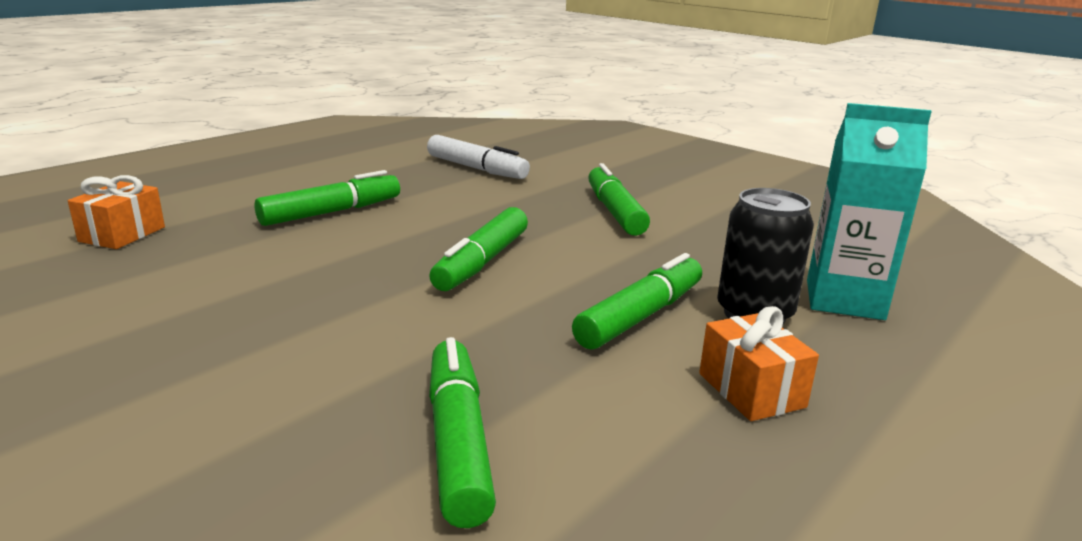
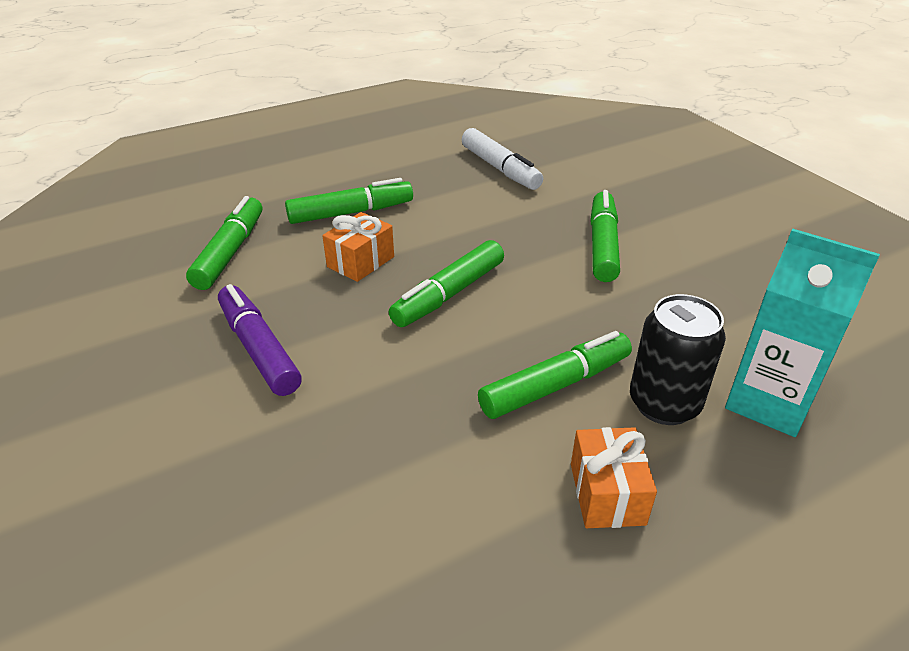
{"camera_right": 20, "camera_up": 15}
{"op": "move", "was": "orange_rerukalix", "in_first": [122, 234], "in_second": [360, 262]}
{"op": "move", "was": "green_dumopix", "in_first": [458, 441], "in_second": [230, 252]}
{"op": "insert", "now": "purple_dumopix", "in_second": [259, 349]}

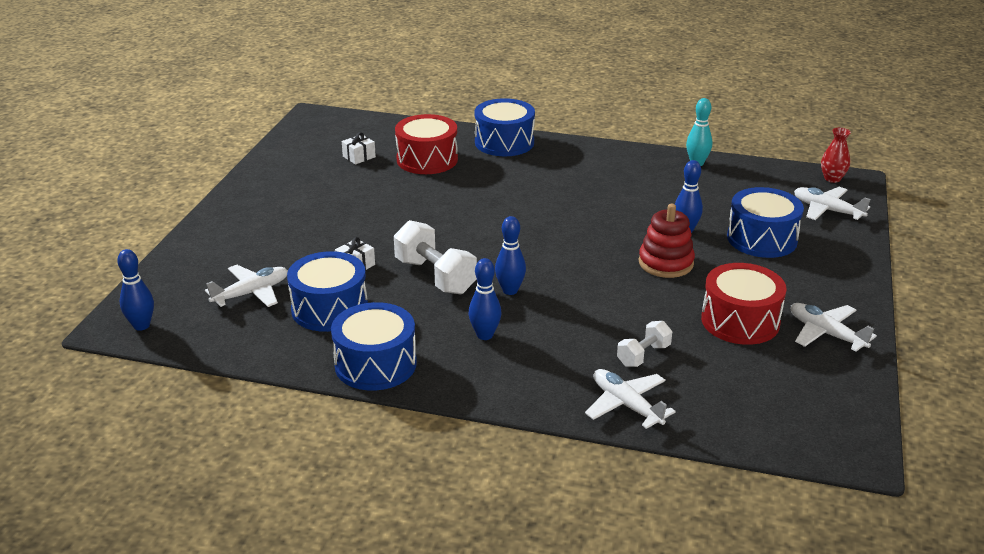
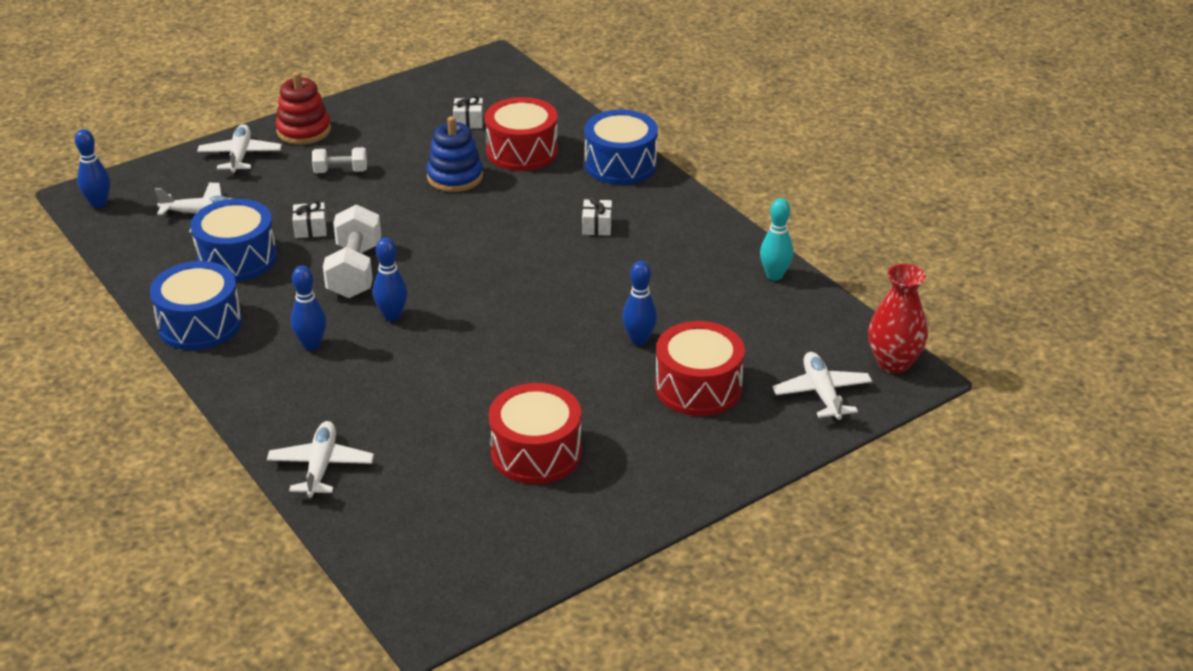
{"camera_right": 40, "camera_up": 5}
{"op": "resize", "was": "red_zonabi", "in_first": [832, 178], "in_second": [893, 363], "ratio": 1.55}
{"op": "recolor", "was": "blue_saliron", "now": "red_saliron", "in_first": [762, 239], "in_second": [698, 387]}
{"op": "move", "was": "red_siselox", "in_first": [666, 263], "in_second": [304, 131]}
{"op": "move", "was": "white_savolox", "in_first": [826, 334], "in_second": [240, 156]}
{"op": "move", "was": "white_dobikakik", "in_first": [643, 355], "in_second": [340, 171]}
{"op": "insert", "now": "blue_siselox", "in_second": [455, 177]}
{"op": "insert", "now": "white_rerukalix", "in_second": [597, 226]}

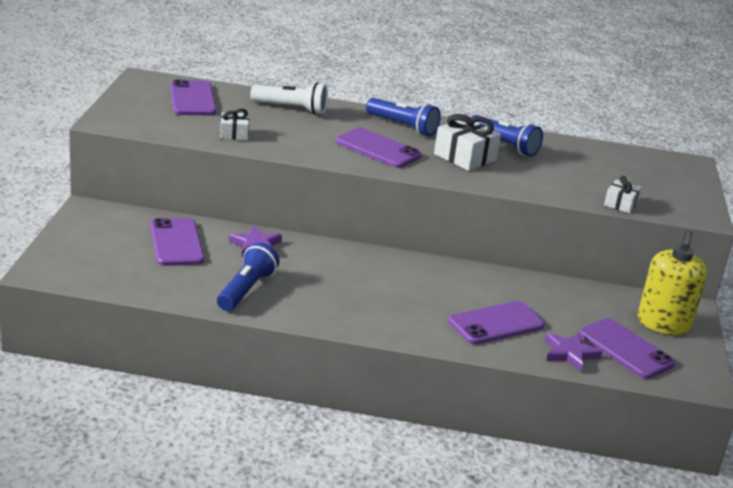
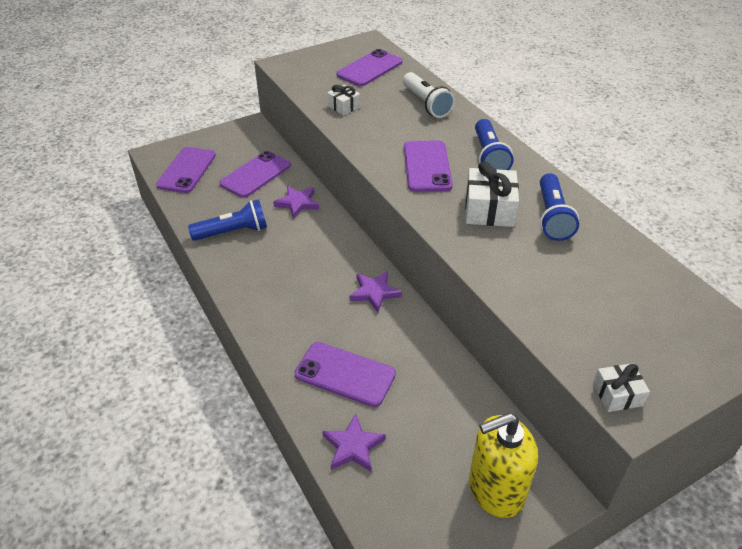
{"camera_right": 55, "camera_up": 15}
{"op": "move", "was": "white_rerukalix", "in_first": [620, 204], "in_second": [617, 394]}
{"op": "move", "was": "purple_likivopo", "in_first": [625, 349], "in_second": [187, 170]}
{"op": "insert", "now": "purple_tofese", "in_second": [374, 293]}

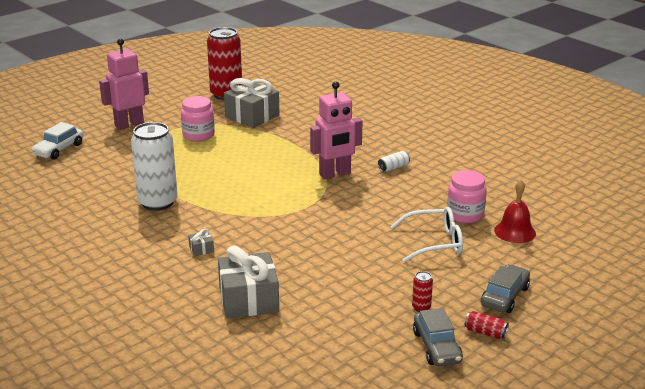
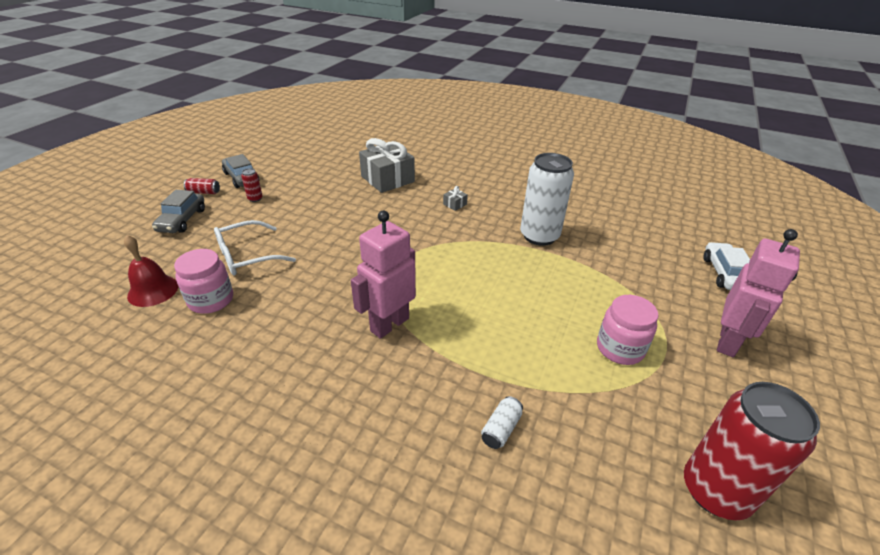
{"camera_right": 155, "camera_up": 10}
{"op": "delete", "was": "grey_rerukalix", "in_first": [252, 116]}
{"op": "move", "was": "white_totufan", "in_first": [393, 168], "in_second": [501, 429]}

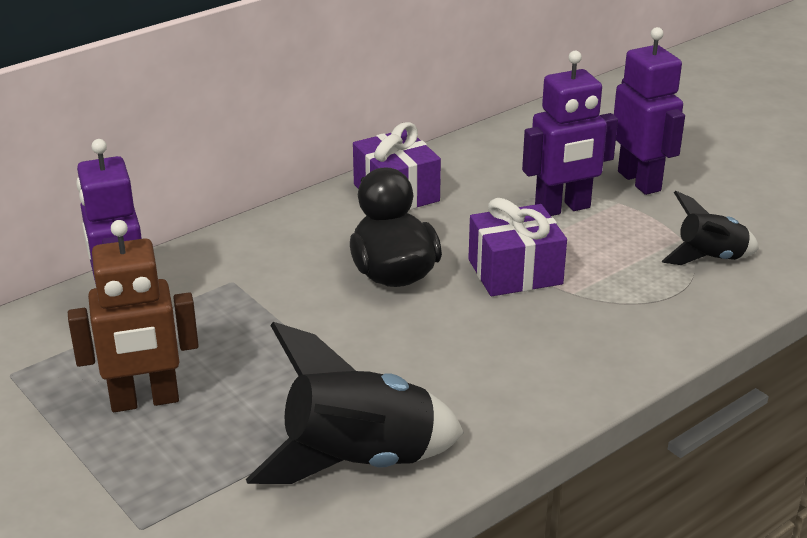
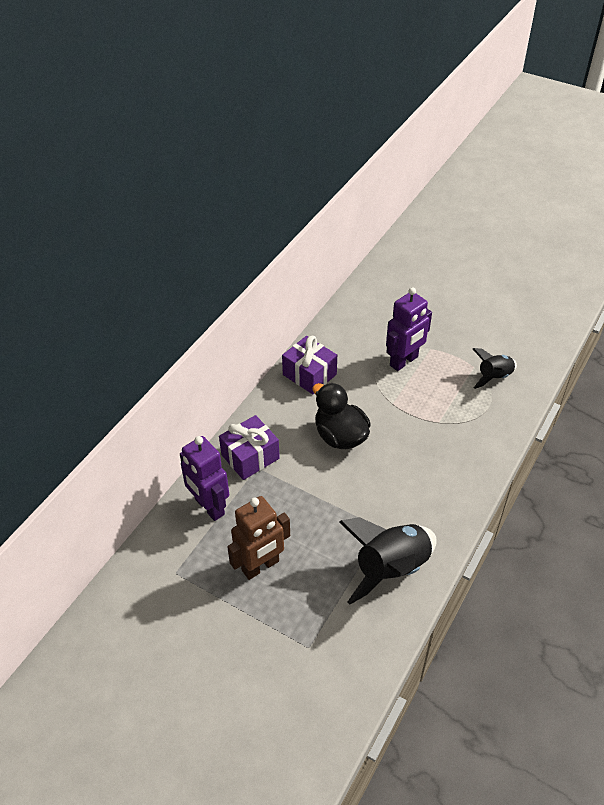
{"camera_right": -20, "camera_up": 15}
{"op": "delete", "was": "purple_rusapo", "in_first": [639, 181]}
{"op": "move", "was": "purple_rerukalix", "in_first": [515, 272], "in_second": [250, 456]}

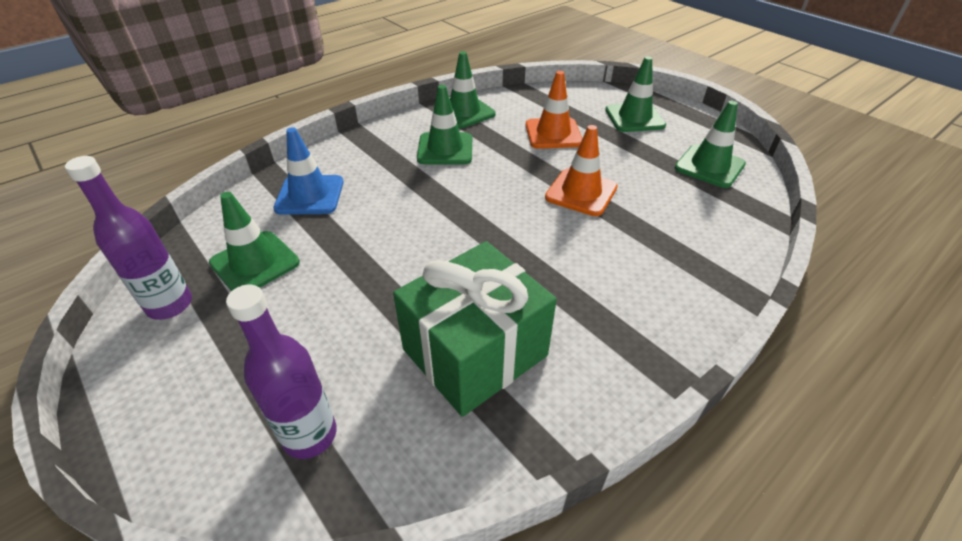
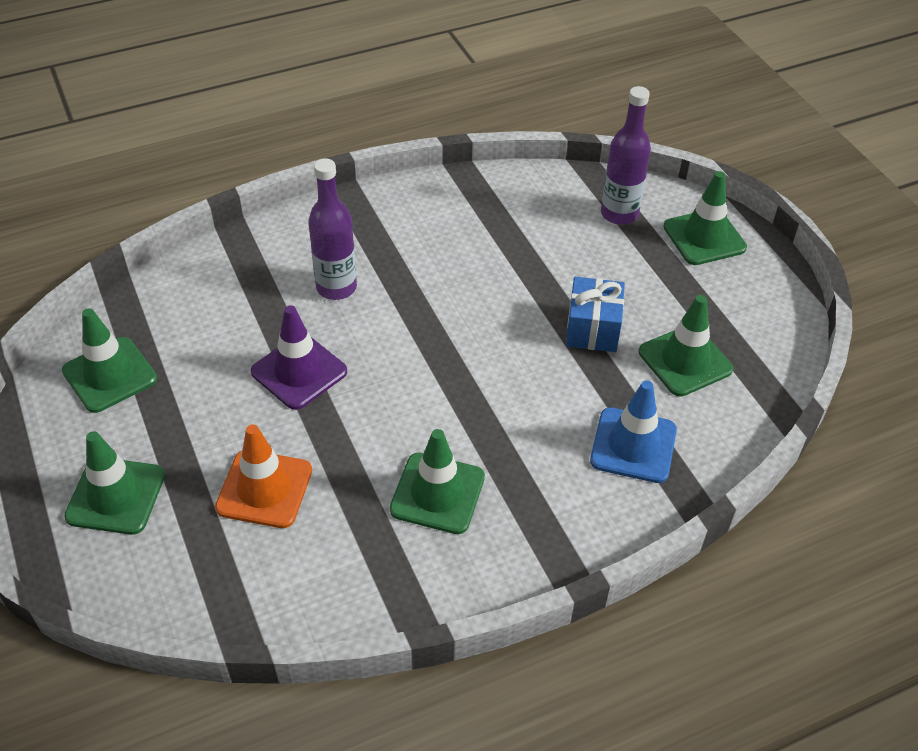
{"camera_right": -165, "camera_up": 5}
{"op": "move", "was": "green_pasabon", "in_first": [464, 112], "in_second": [704, 237]}
{"op": "recolor", "was": "orange_pasabon", "now": "purple_pasabon", "in_first": [581, 192], "in_second": [299, 372]}
{"op": "move", "was": "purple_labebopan", "in_first": [170, 305], "in_second": [336, 287]}
{"op": "delete", "was": "green_rerukalix", "in_first": [475, 352]}
{"op": "insert", "now": "blue_rerukalix", "in_second": [592, 329]}

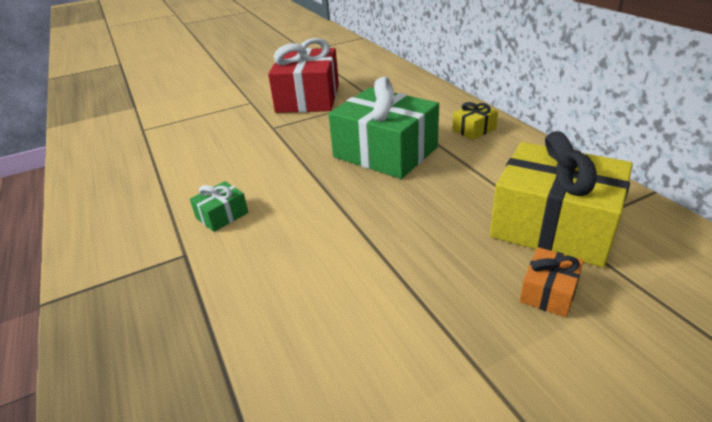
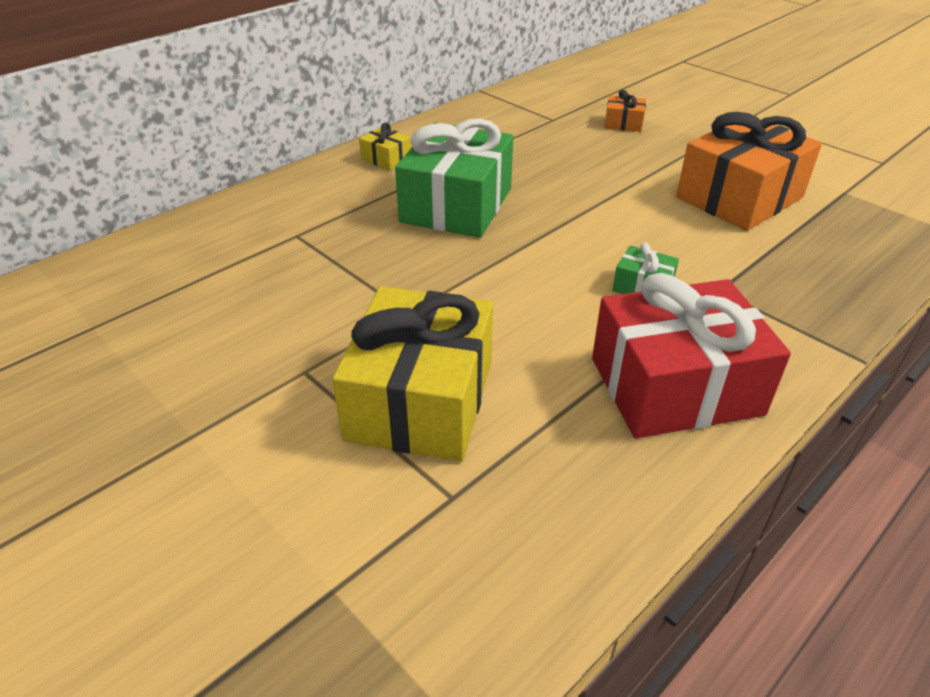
{"camera_right": -110, "camera_up": 5}
{"op": "move", "was": "red_rerukalix", "in_first": [308, 98], "in_second": [675, 386]}
{"op": "move", "was": "yellow_rerukalix", "in_first": [553, 226], "in_second": [421, 400]}
{"op": "insert", "now": "orange_rerukalix", "in_second": [739, 197]}

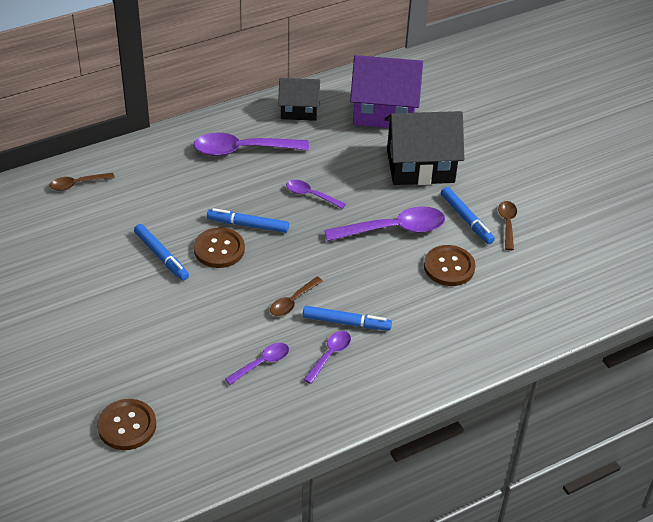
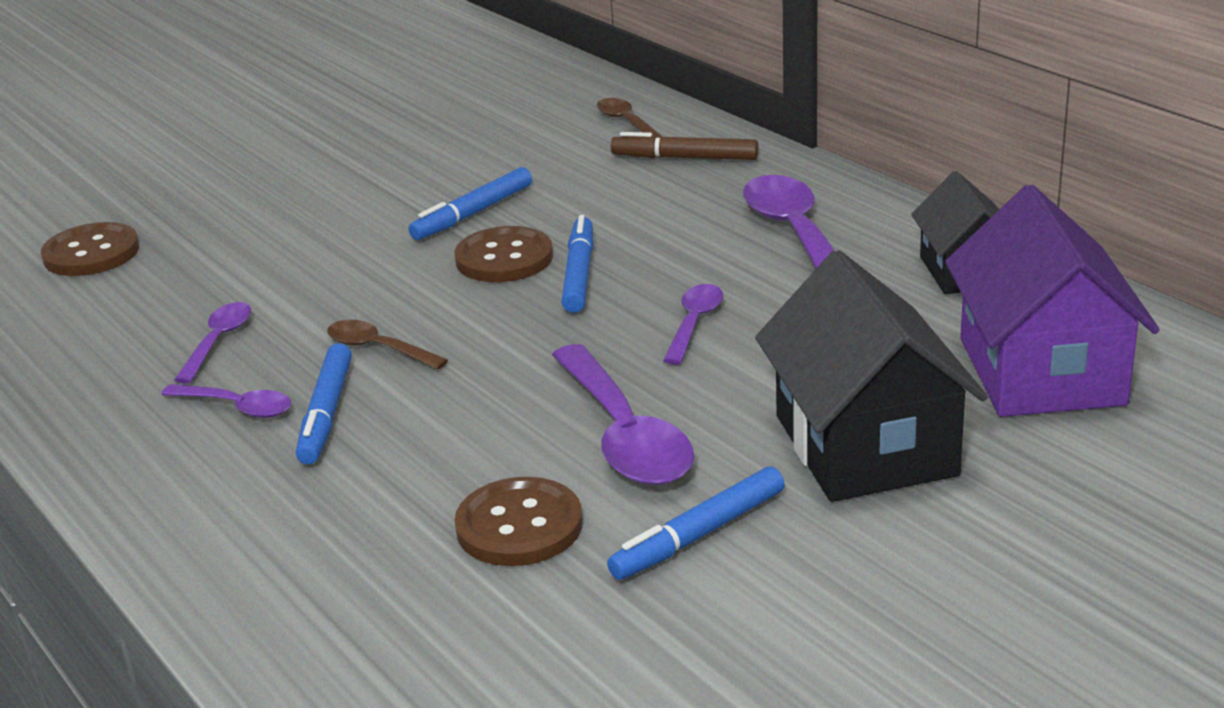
{"camera_right": 85, "camera_up": -15}
{"op": "delete", "was": "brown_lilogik", "in_first": [507, 224]}
{"op": "rotate", "was": "purple_lilogik", "in_first": [262, 363], "in_second": [218, 342], "clockwise": -120}
{"op": "insert", "now": "brown_dumopix", "in_second": [684, 158]}

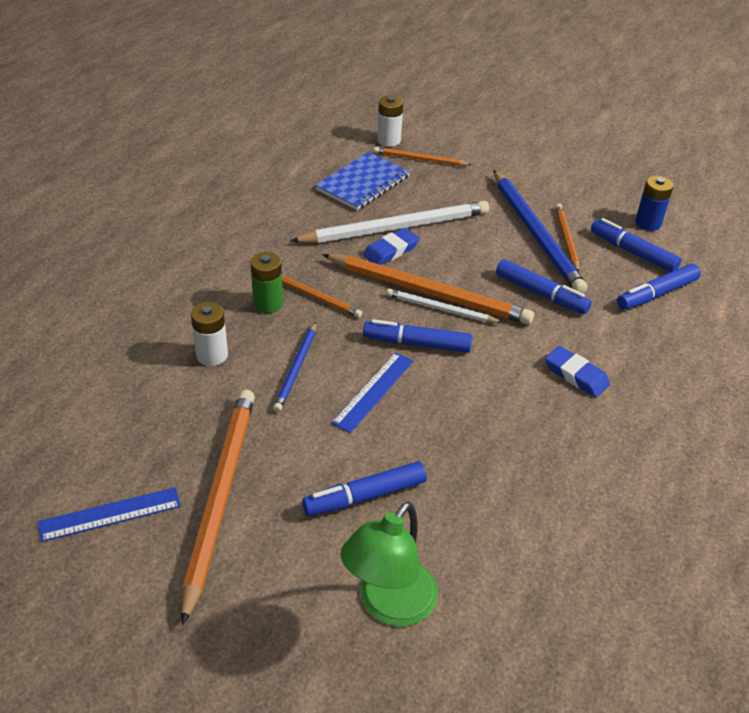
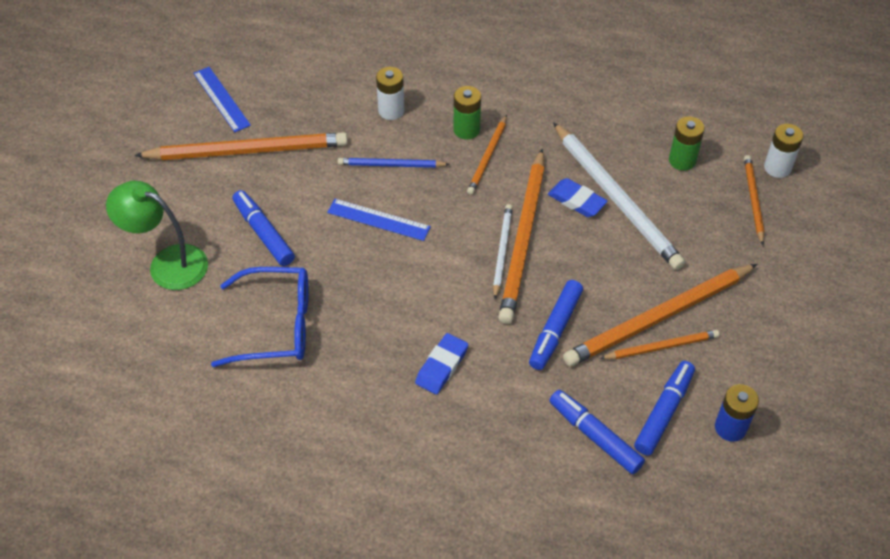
{"camera_right": 80, "camera_up": 10}
{"op": "replace", "was": "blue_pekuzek", "now": "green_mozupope", "in_first": [363, 183], "in_second": [682, 160]}
{"op": "recolor", "was": "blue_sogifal", "now": "orange_sogifal", "in_first": [536, 234], "in_second": [658, 318]}
{"op": "delete", "was": "blue_dumopix", "in_first": [417, 344]}
{"op": "insert", "now": "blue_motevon", "in_second": [276, 325]}

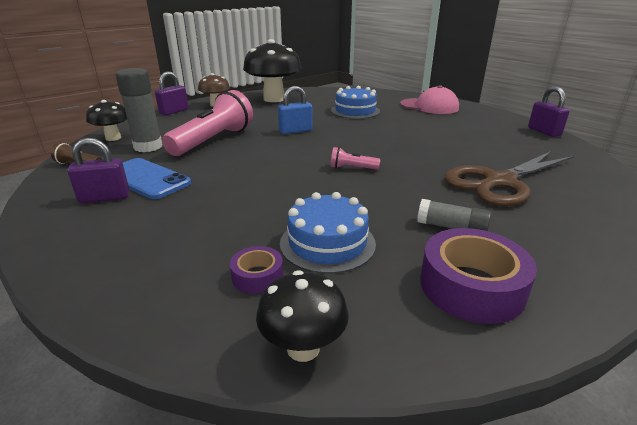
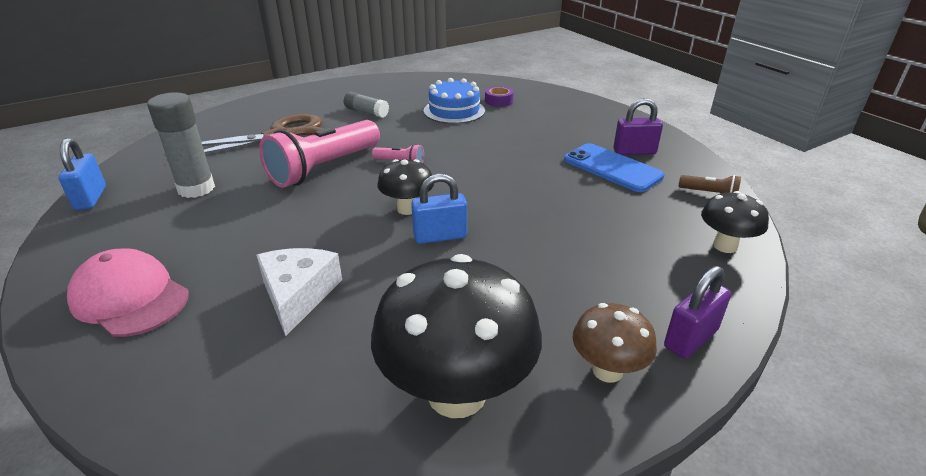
{"camera_right": -170, "camera_up": 5}
{"op": "move", "was": "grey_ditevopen", "in_first": [148, 147], "in_second": [196, 189]}
{"op": "replace", "was": "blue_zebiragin", "now": "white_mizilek", "in_first": [355, 111], "in_second": [298, 295]}
{"op": "recolor", "was": "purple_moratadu", "now": "blue_moratadu", "in_first": [544, 132], "in_second": [91, 198]}
{"op": "move", "was": "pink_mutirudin", "in_first": [213, 140], "in_second": [324, 168]}
{"op": "delete", "was": "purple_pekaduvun", "in_first": [471, 286]}
{"op": "move", "was": "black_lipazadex", "in_first": [303, 348], "in_second": [407, 209]}

